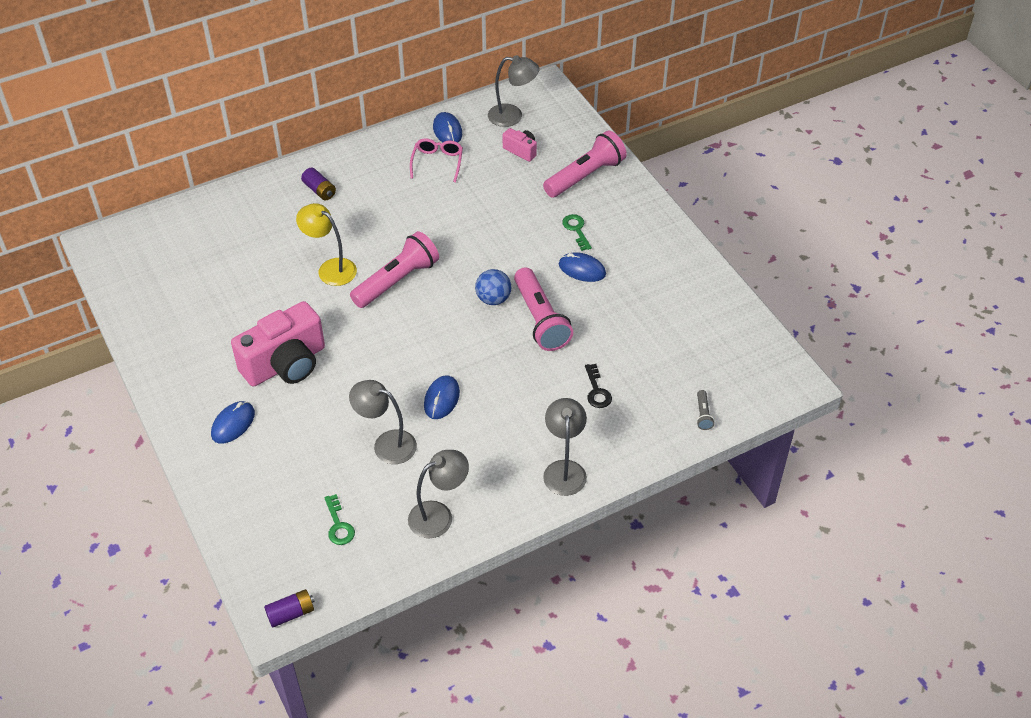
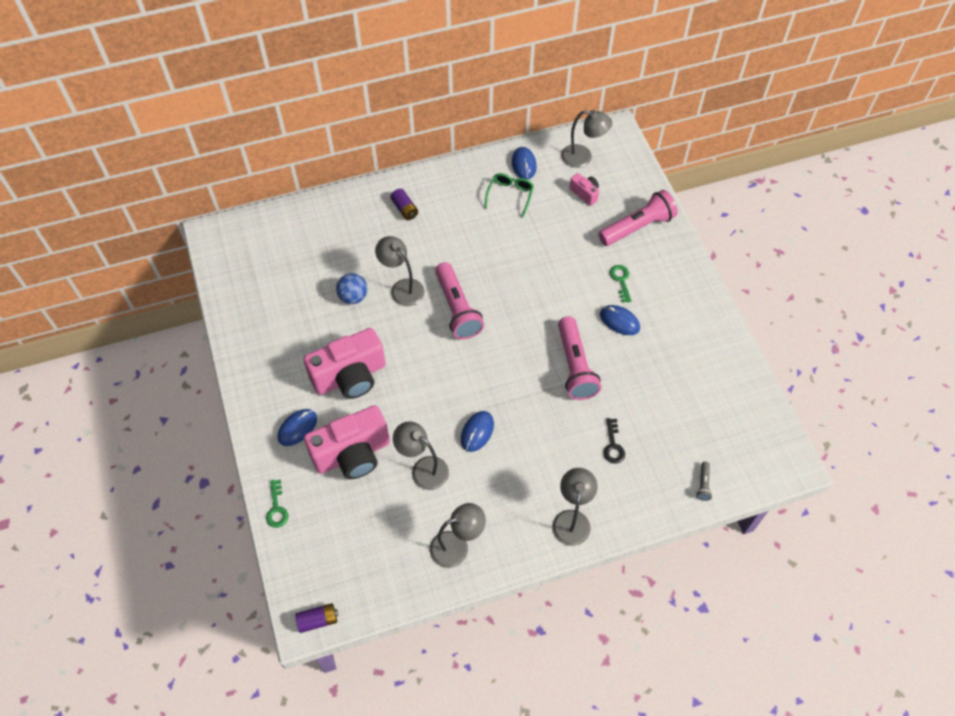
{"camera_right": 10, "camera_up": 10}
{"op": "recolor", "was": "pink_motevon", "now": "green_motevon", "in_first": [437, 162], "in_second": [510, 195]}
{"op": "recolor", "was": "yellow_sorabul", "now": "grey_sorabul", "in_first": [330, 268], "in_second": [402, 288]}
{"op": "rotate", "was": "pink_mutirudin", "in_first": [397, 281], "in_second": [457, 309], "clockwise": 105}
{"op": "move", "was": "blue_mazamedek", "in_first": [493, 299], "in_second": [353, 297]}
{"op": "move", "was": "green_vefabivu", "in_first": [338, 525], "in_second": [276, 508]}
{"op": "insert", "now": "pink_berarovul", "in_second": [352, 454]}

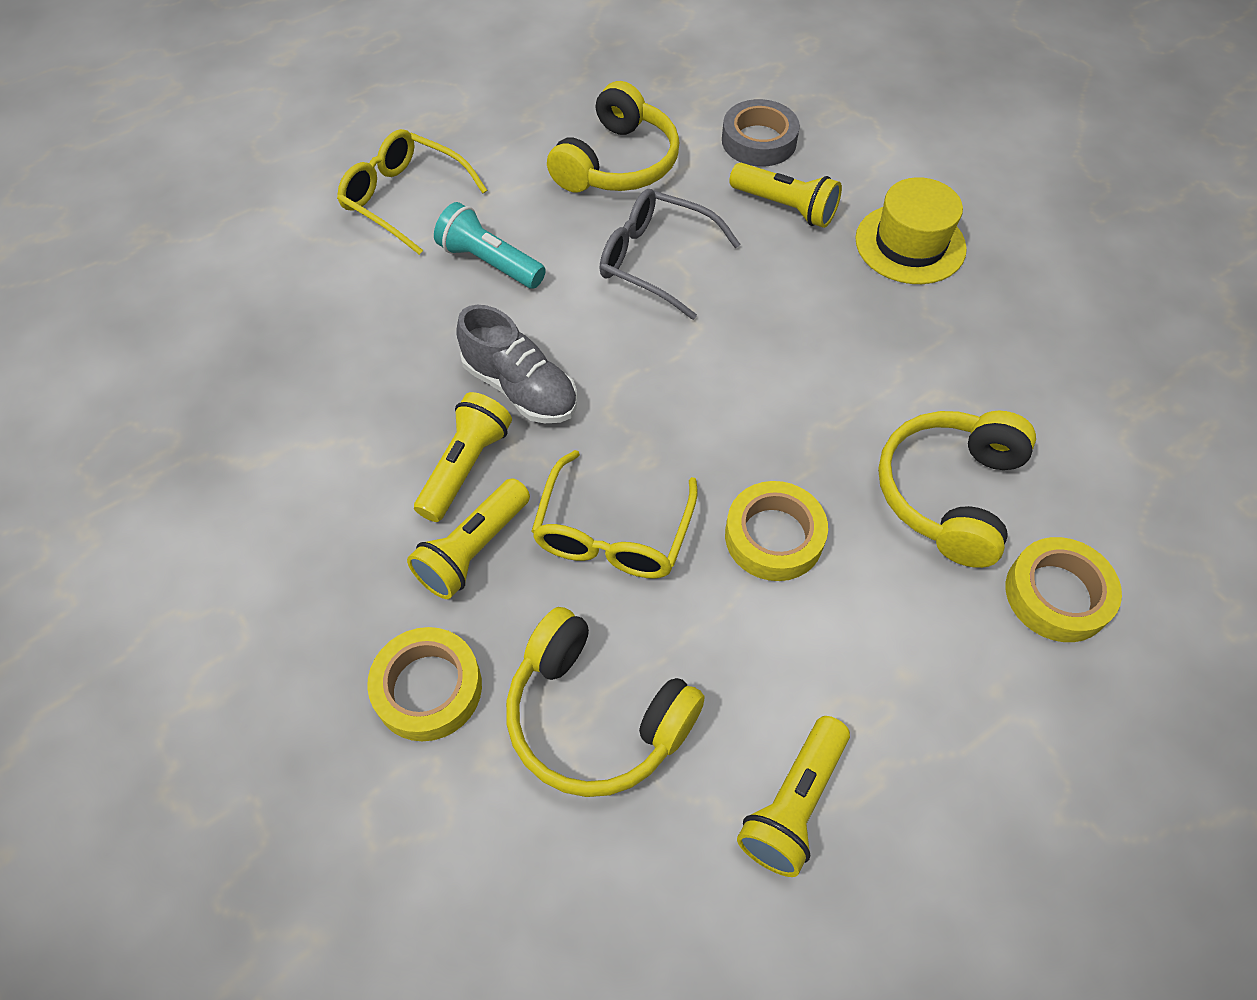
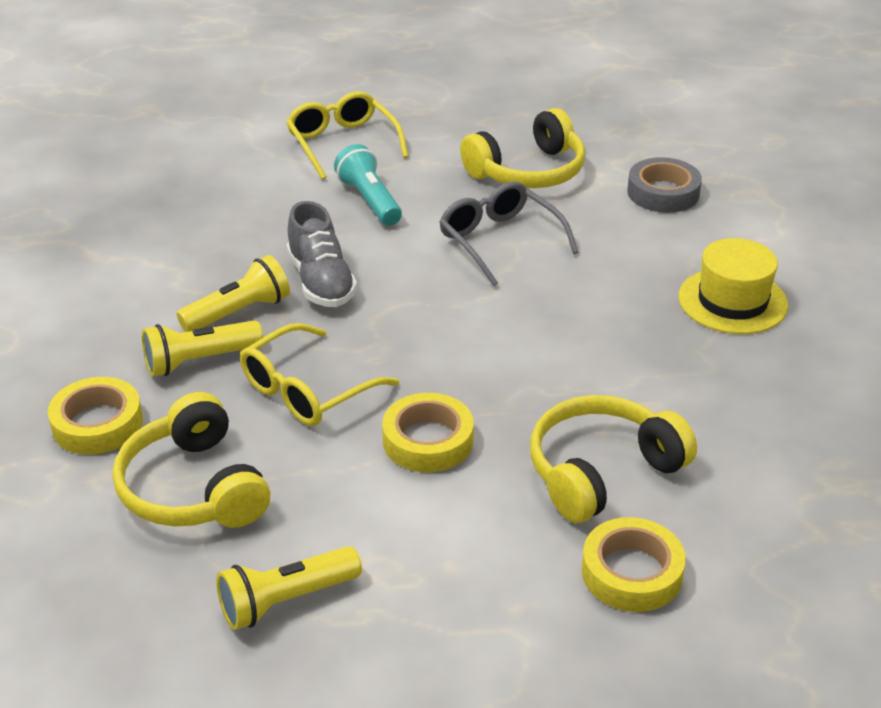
{"camera_right": 30, "camera_up": -20}
{"op": "delete", "was": "yellow_mutirudin", "in_first": [785, 207]}

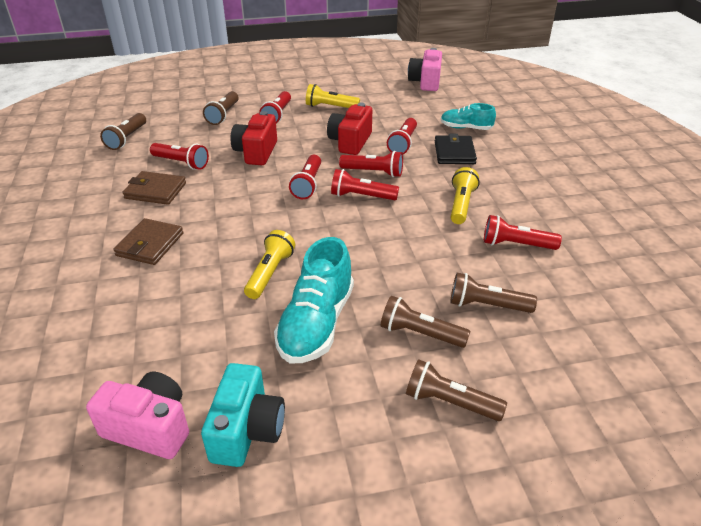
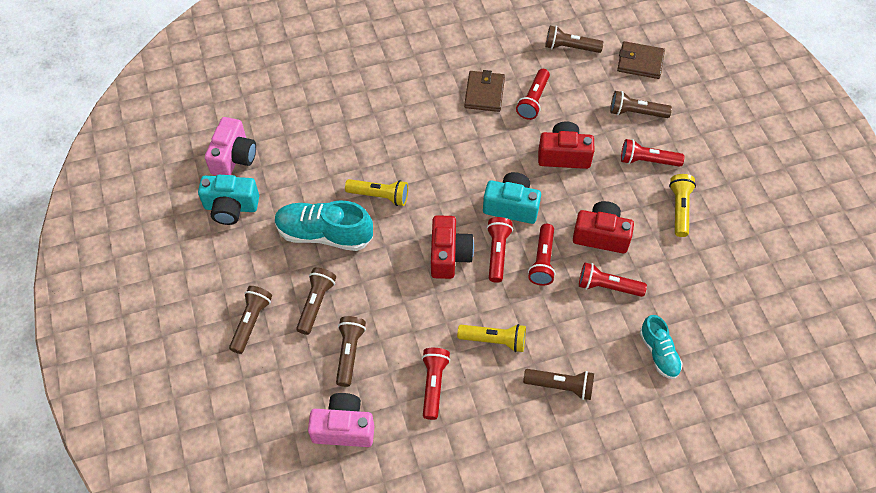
{"camera_right": 85, "camera_up": 20}
{"op": "move", "was": "pink_berarovul", "in_first": [425, 82], "in_second": [344, 428]}
{"op": "rotate", "was": "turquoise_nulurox", "in_first": [466, 128], "in_second": [659, 353], "clockwise": 150}
{"op": "delete", "was": "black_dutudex", "in_first": [454, 153]}
{"op": "replace", "was": "red_mutirudin", "now": "turquoise_berarovul", "in_first": [308, 184], "in_second": [511, 206]}
{"op": "move", "was": "brown_dutudex", "in_first": [150, 244], "in_second": [640, 62]}
{"op": "insert", "now": "red_berarovul", "in_second": [449, 255]}
{"op": "insert", "now": "brown_mutirudin", "in_second": [560, 386]}

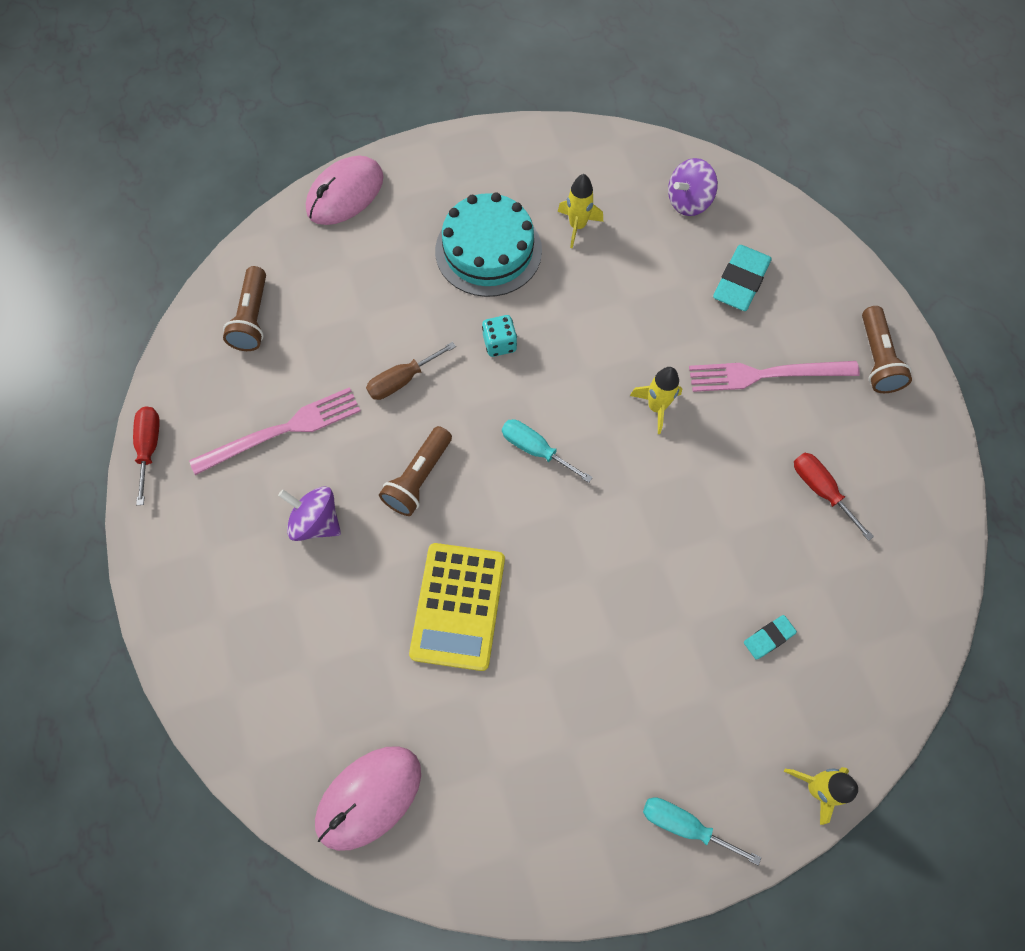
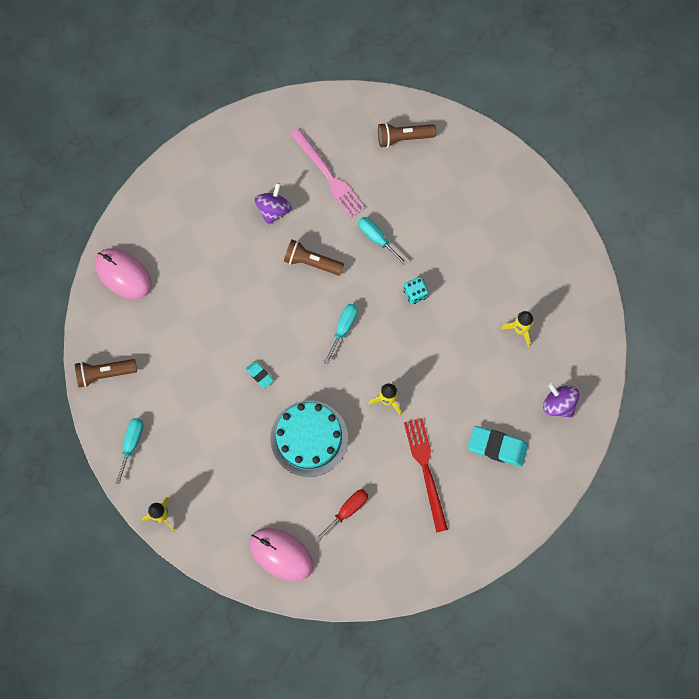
{"camera_right": 80, "camera_up": 5}
{"op": "move", "was": "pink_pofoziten", "in_first": [345, 194], "in_second": [281, 554]}
{"op": "move", "was": "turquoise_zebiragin", "in_first": [488, 250], "in_second": [309, 438]}
{"op": "move", "was": "brown_mutirudin", "in_first": [876, 359], "in_second": [104, 374]}
{"op": "recolor", "was": "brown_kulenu", "now": "turquoise_kulenu", "in_first": [402, 380], "in_second": [376, 238]}
{"op": "recolor", "was": "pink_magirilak", "now": "red_magirilak", "in_first": [766, 375], "in_second": [426, 470]}
{"op": "delete", "was": "red_kulenu", "in_first": [150, 447]}
{"op": "delete", "was": "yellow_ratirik", "in_first": [458, 606]}
{"op": "move", "was": "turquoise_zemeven", "in_first": [768, 637], "in_second": [260, 375]}

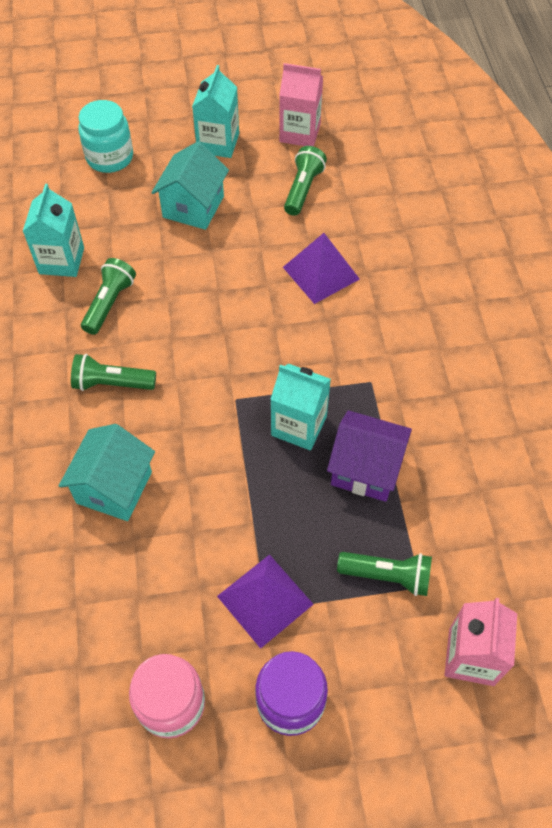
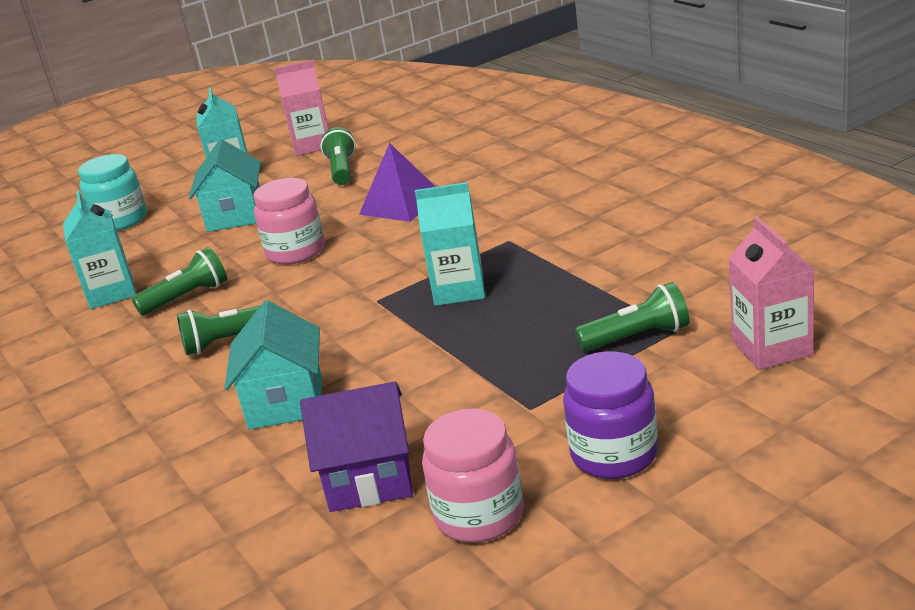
{"camera_right": -20, "camera_up": -30}
{"op": "rotate", "was": "green_mutirudin", "in_first": [109, 303], "in_second": [187, 297], "clockwise": 60}
{"op": "move", "was": "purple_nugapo", "in_first": [365, 469], "in_second": [369, 479]}
{"op": "delete", "was": "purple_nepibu", "in_first": [265, 600]}
{"op": "insert", "now": "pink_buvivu", "in_second": [296, 251]}

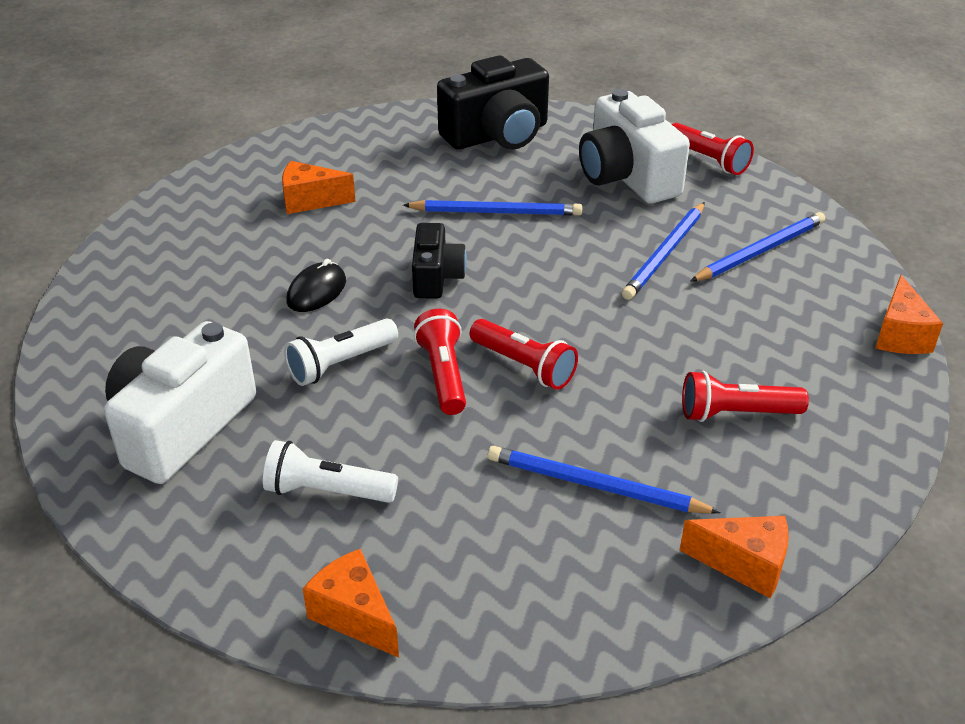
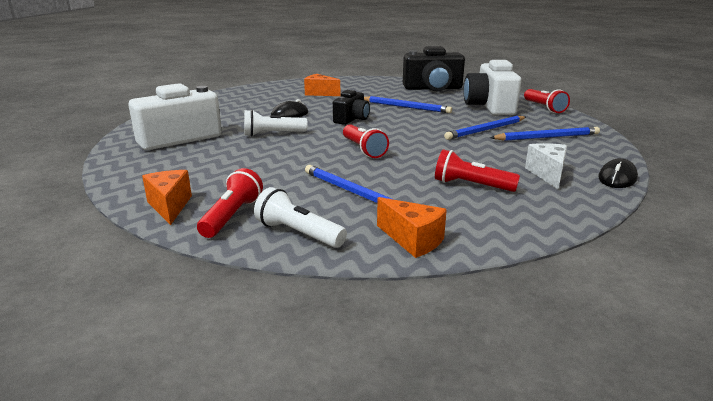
{"camera_right": 25, "camera_up": -15}
{"op": "replace", "was": "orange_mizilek", "now": "black_pofoziten", "in_first": [900, 335], "in_second": [617, 178]}
{"op": "move", "was": "red_mutirudin", "in_first": [443, 375], "in_second": [232, 216]}
{"op": "move", "was": "white_mutirudin", "in_first": [327, 491], "in_second": [298, 233]}
{"op": "insert", "now": "white_mizilek", "in_second": [547, 174]}

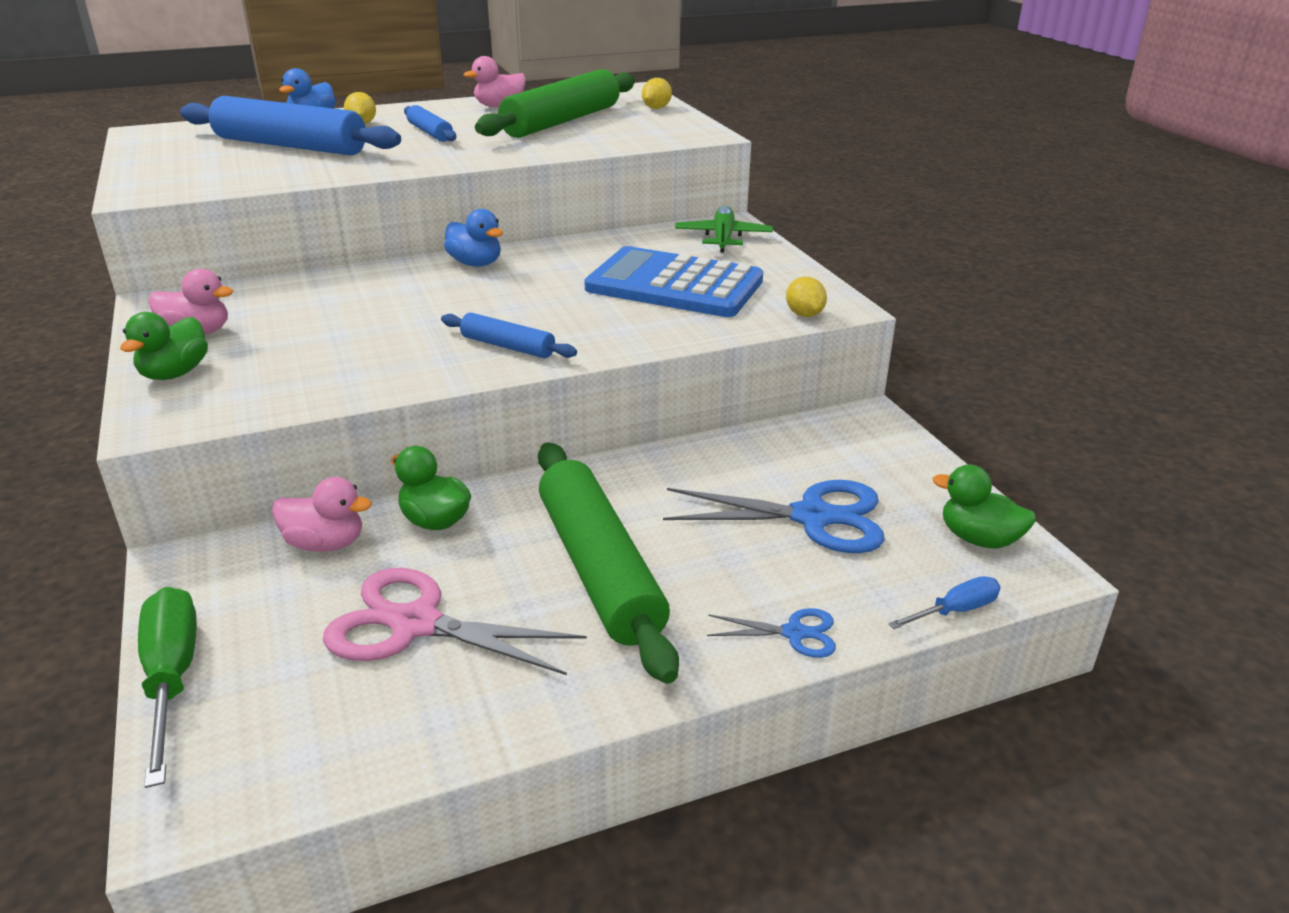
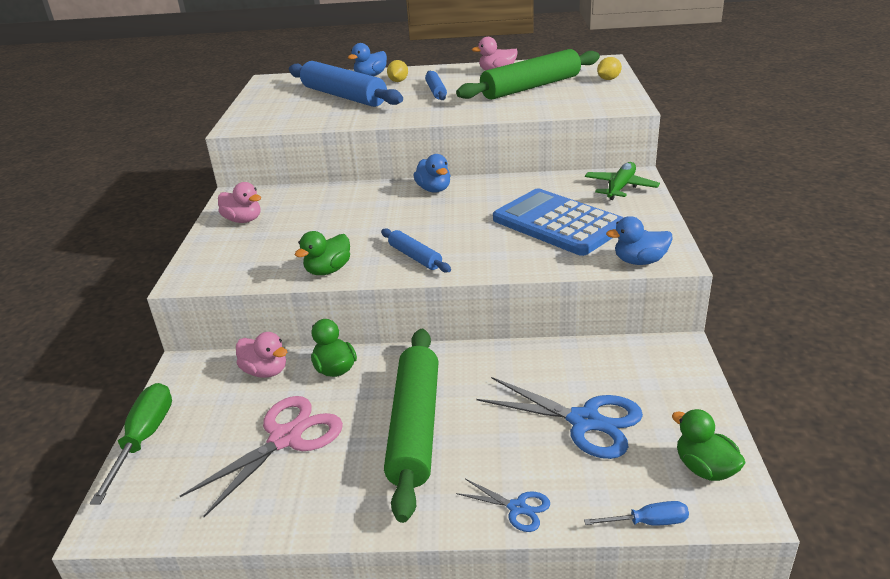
{"camera_right": 25, "camera_up": 0}
{"op": "replace", "was": "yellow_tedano", "now": "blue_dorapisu", "in_first": [804, 314], "in_second": [639, 261]}
{"op": "move", "was": "green_dorapisu", "in_first": [175, 373], "in_second": [328, 270]}
{"op": "rotate", "was": "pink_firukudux", "in_first": [415, 624], "in_second": [285, 438], "clockwise": 90}

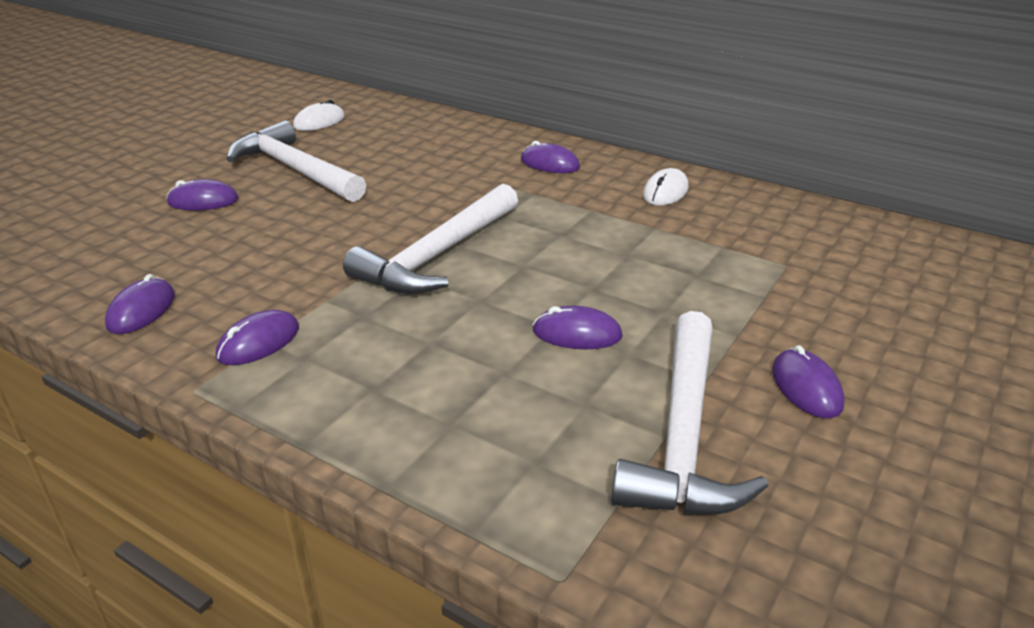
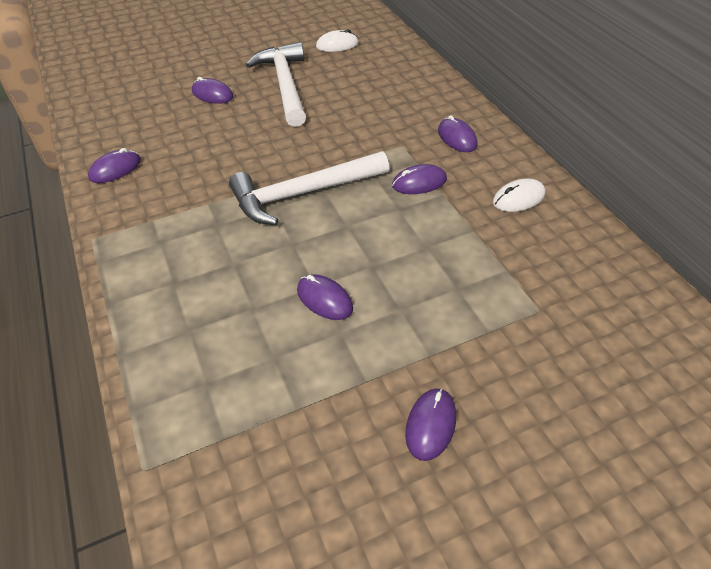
{"camera_right": 35, "camera_up": 15}
{"op": "move", "was": "purple_pofoziten", "in_first": [259, 342], "in_second": [419, 183]}
{"op": "delete", "was": "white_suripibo", "in_first": [682, 434]}

